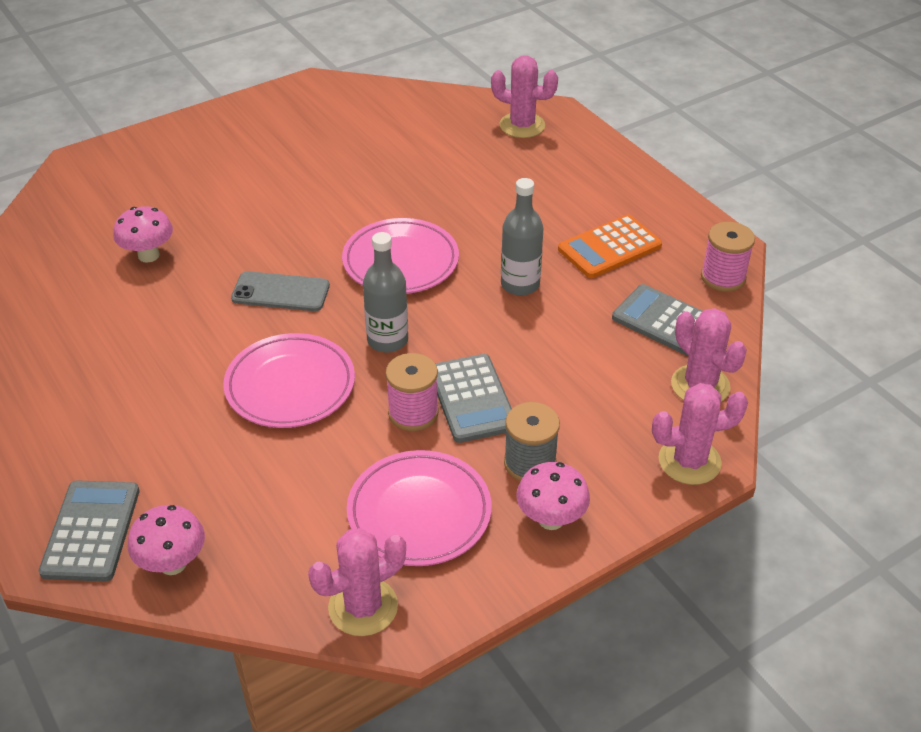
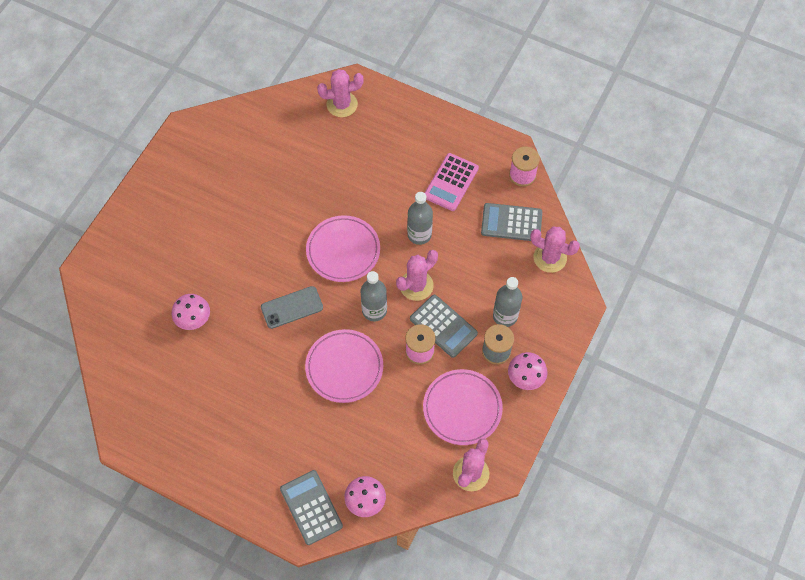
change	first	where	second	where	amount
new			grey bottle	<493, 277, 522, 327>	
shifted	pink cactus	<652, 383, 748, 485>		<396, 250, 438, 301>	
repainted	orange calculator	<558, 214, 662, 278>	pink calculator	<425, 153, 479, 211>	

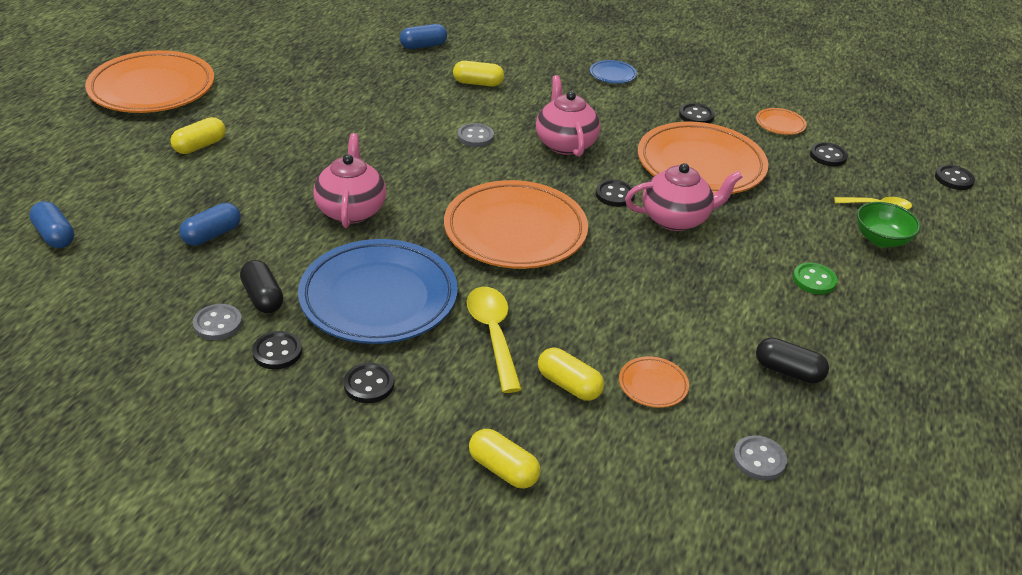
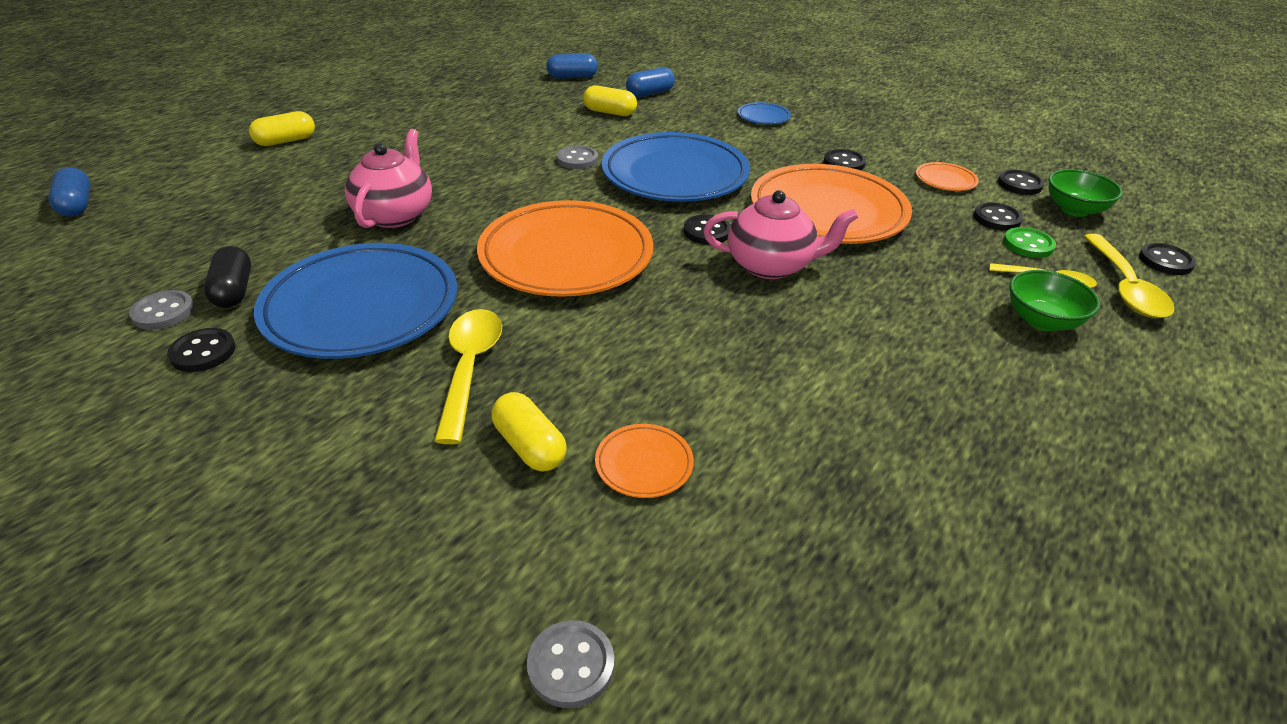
change	first	where	second	where	amount
gone	orange plate	<85, 50, 214, 113>			
gone	yellow capsule	<469, 429, 541, 489>			
gone	black capsule	<756, 337, 829, 384>			
new			green bowl	<1048, 169, 1123, 217>	
new			yellow spoon	<1083, 234, 1175, 318>	
shifted	blue capsule	<179, 203, 241, 246>		<626, 67, 675, 97>	
shifted	black button	<344, 363, 394, 403>		<998, 170, 1044, 195>	
shifted	grey button	<733, 435, 787, 481>		<527, 620, 614, 708>	
shifted	green button	<793, 263, 838, 294>		<1003, 227, 1056, 258>	
swapped	pink teapot	<536, 75, 600, 157>	blue plate	<602, 132, 750, 202>	

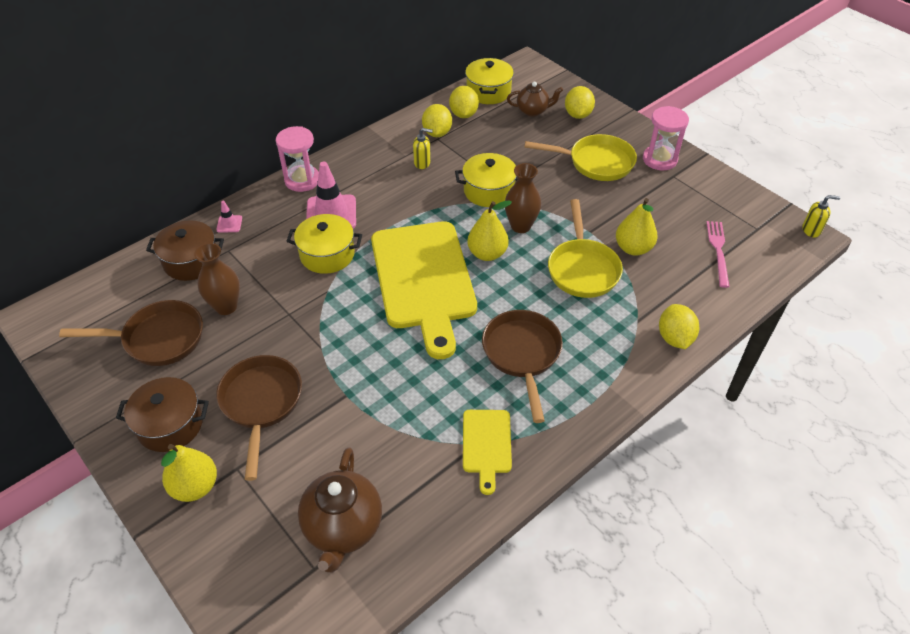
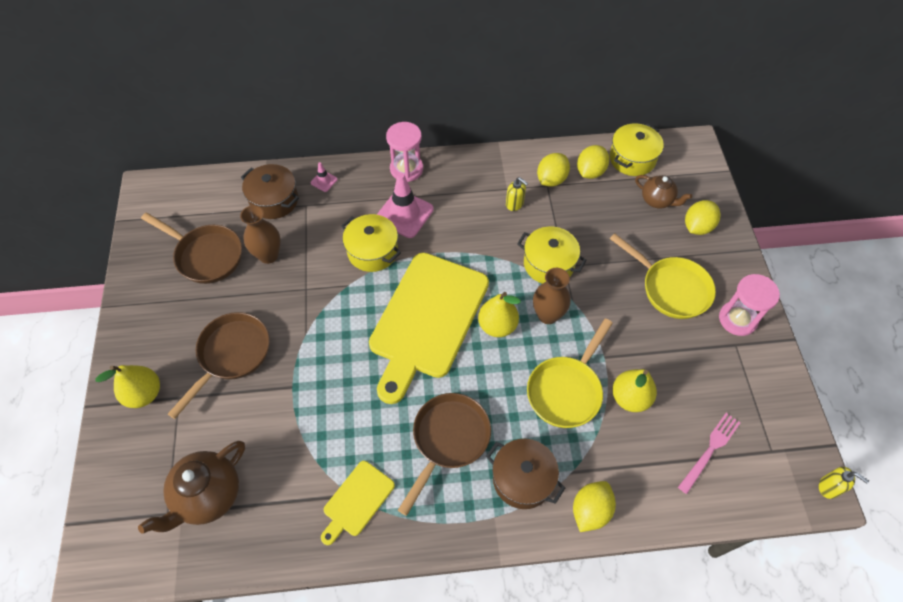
change	first	where	second	where	amount
shifted	brown pot	<116, 377, 209, 452>		<486, 439, 565, 509>	

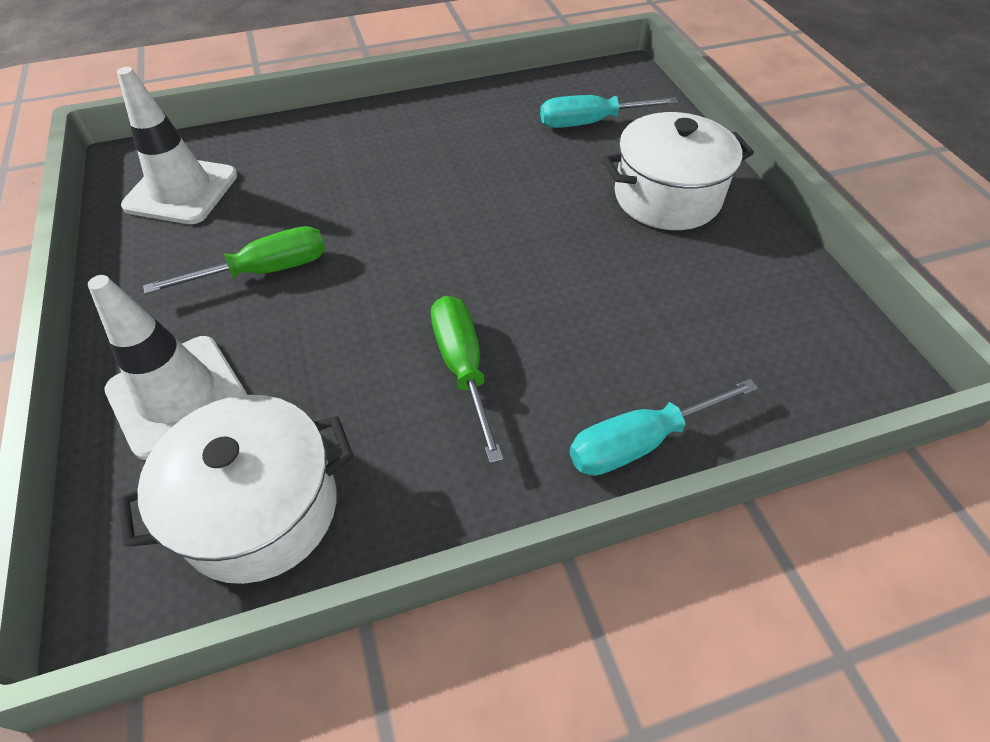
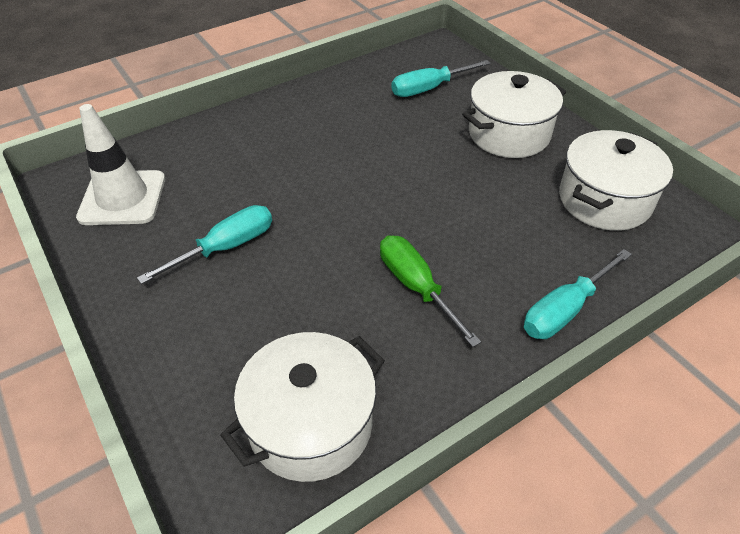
change	first	where	second	where	amount
gone	white traffic cone	<88, 275, 247, 460>			
new			white pot	<559, 130, 673, 231>	
repainted	green screwdriver	<143, 226, 325, 294>	turquoise screwdriver	<137, 205, 272, 284>	

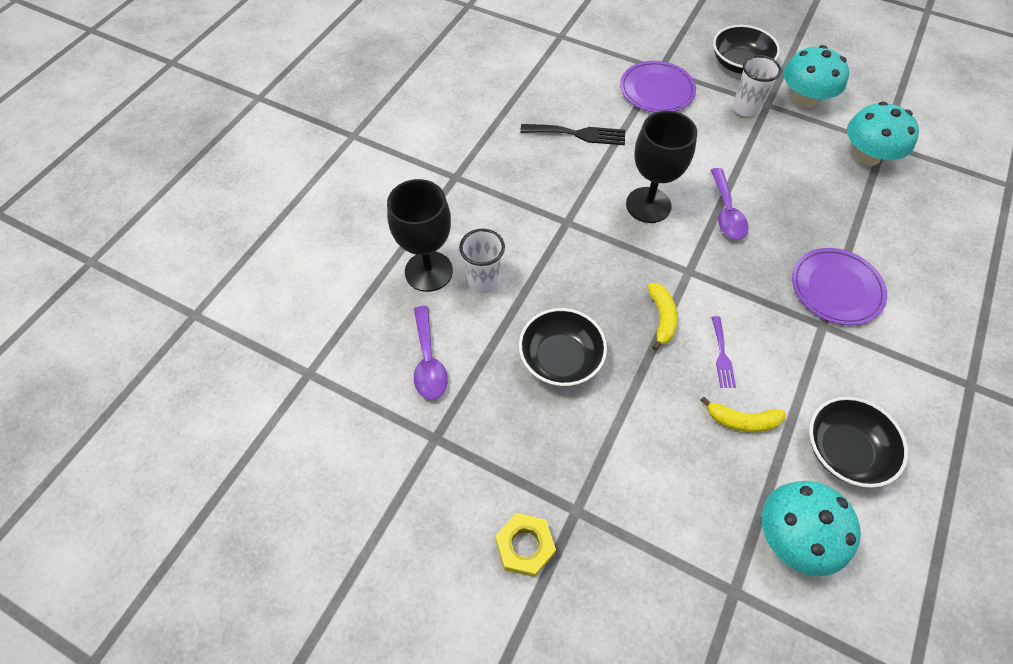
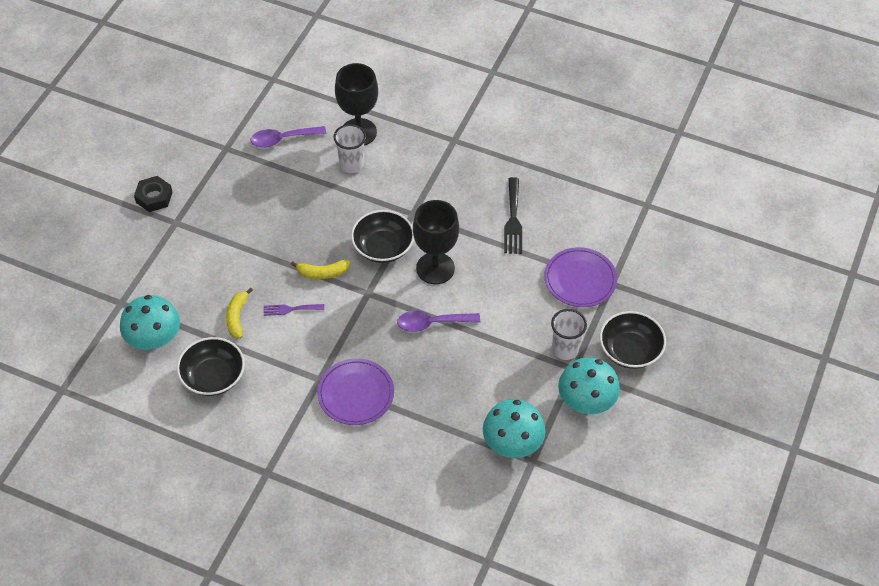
change	first	where	second	where	amount
shifted	black bowl	<519, 308, 607, 386>		<351, 210, 414, 263>	
repainted	yellow nut	<495, 513, 556, 577>	black nut	<134, 176, 173, 212>	

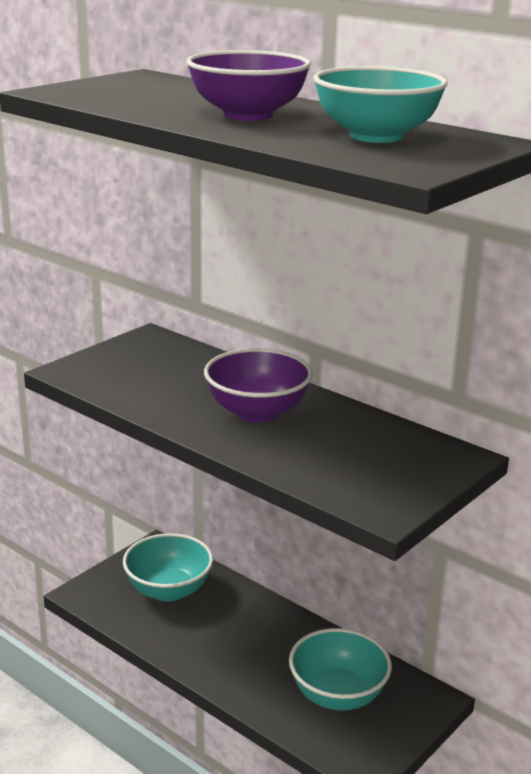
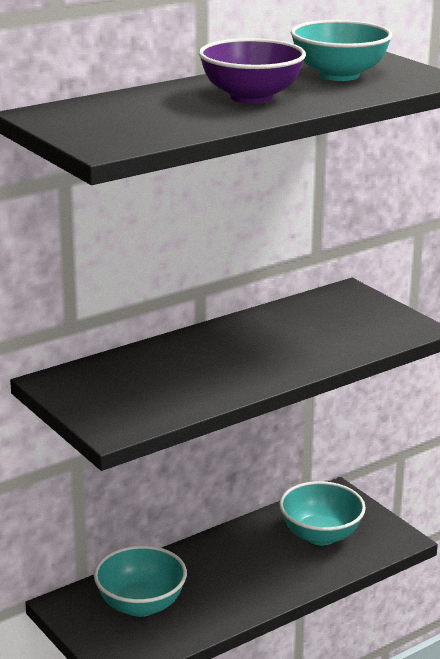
change	first	where	second	where	amount
gone	purple bowl	<204, 348, 313, 423>			

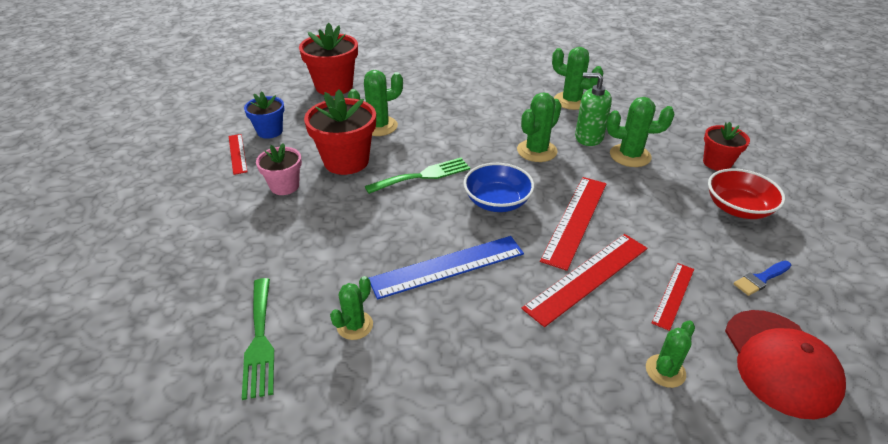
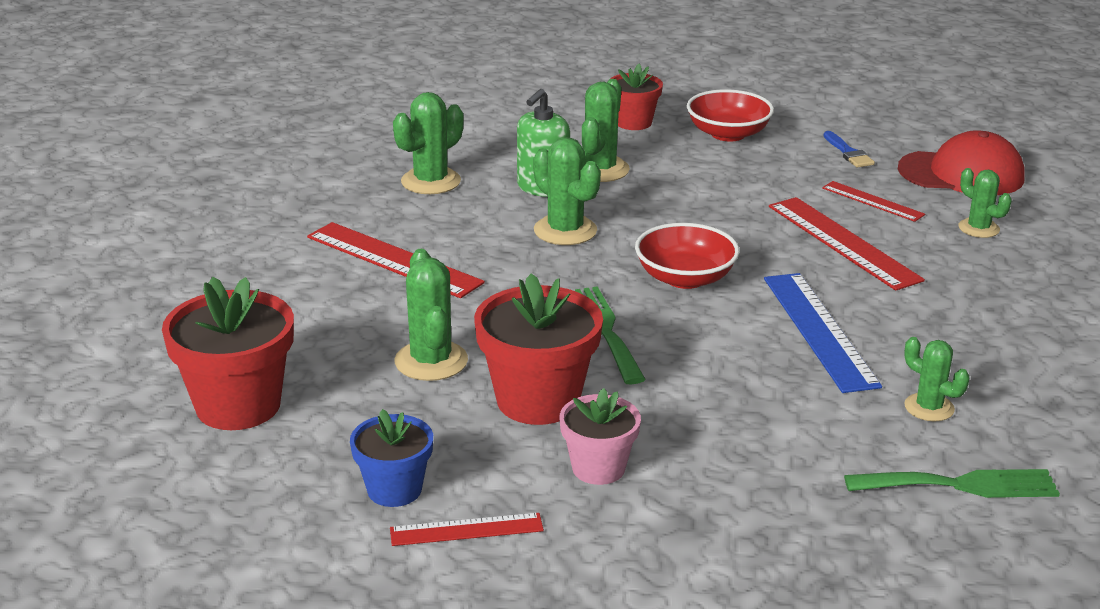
change	first	where	second	where	amount
shifted	red ruler	<540, 177, 607, 271>		<307, 222, 485, 298>	
repainted	blue bowl	<463, 163, 535, 212>	red bowl	<635, 223, 739, 289>	

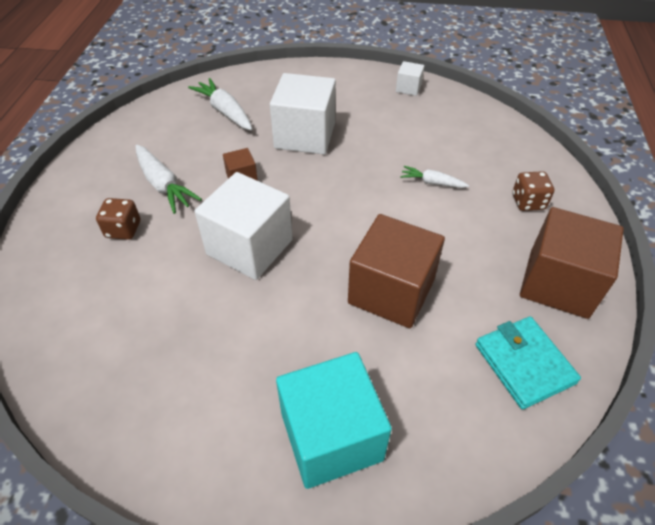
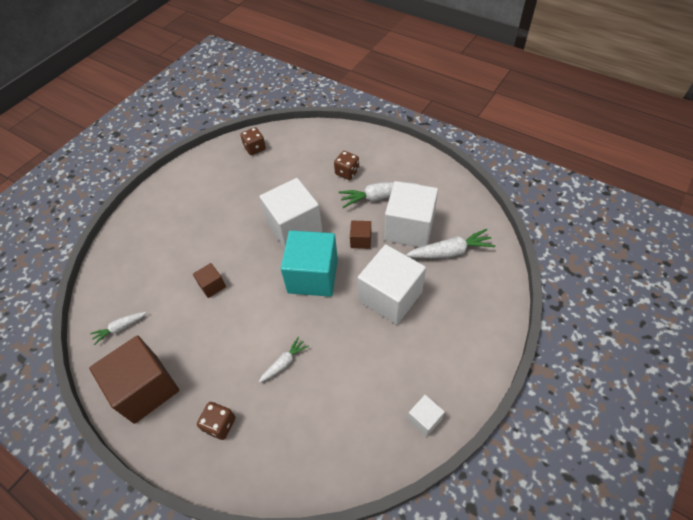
change	first	where	second	where	amount
new			brown dice	<240, 127, 266, 155>	
new			white cube	<384, 181, 438, 247>	
shifted	turquoise cube	<276, 352, 392, 489>		<281, 230, 338, 297>	
swapped	turquoise wallet	<475, 316, 581, 410>	white carrot	<90, 312, 147, 345>	
scaled	brown cube	<348, 214, 445, 328>		<193, 263, 226, 298>	x0.46

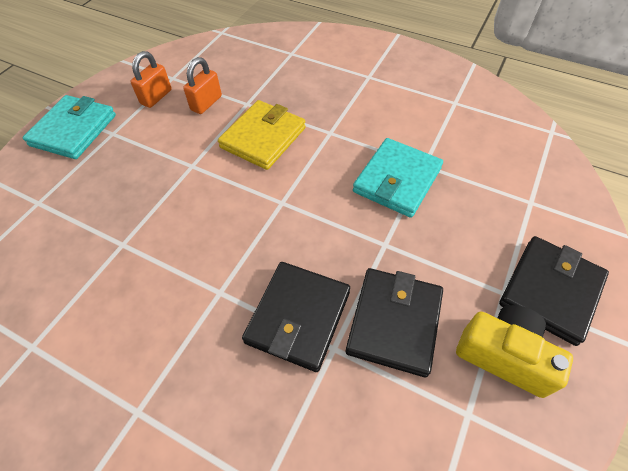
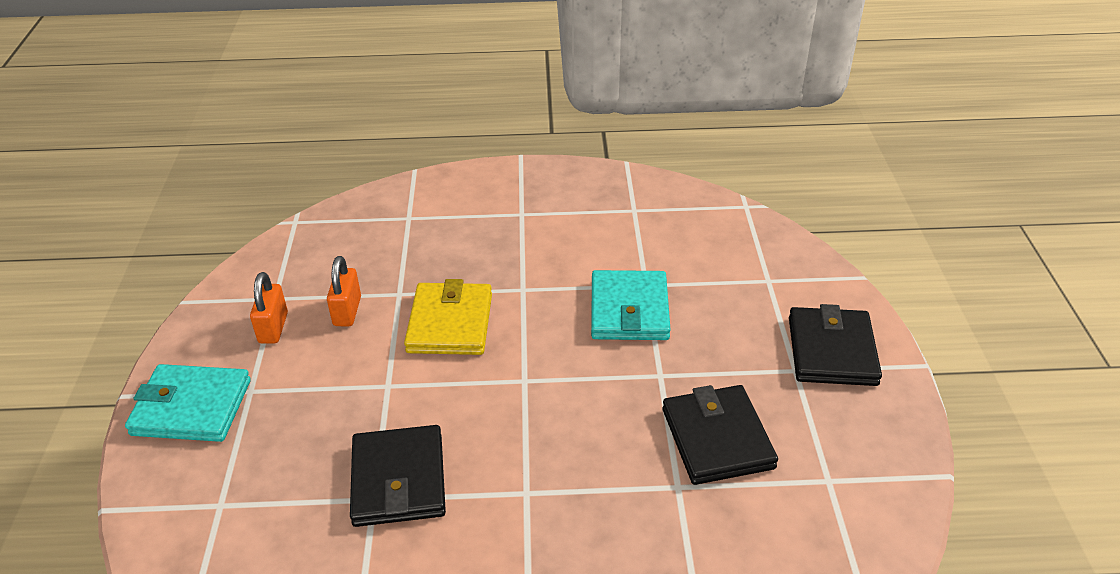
change	first	where	second	where	amount
gone	yellow camera	<456, 305, 573, 398>			
shifted	black wallet	<242, 262, 350, 372>		<350, 425, 446, 527>	
rotated	turquoise wallet	<22, 95, 116, 159>		<125, 364, 251, 442>	75 degrees counterclockwise

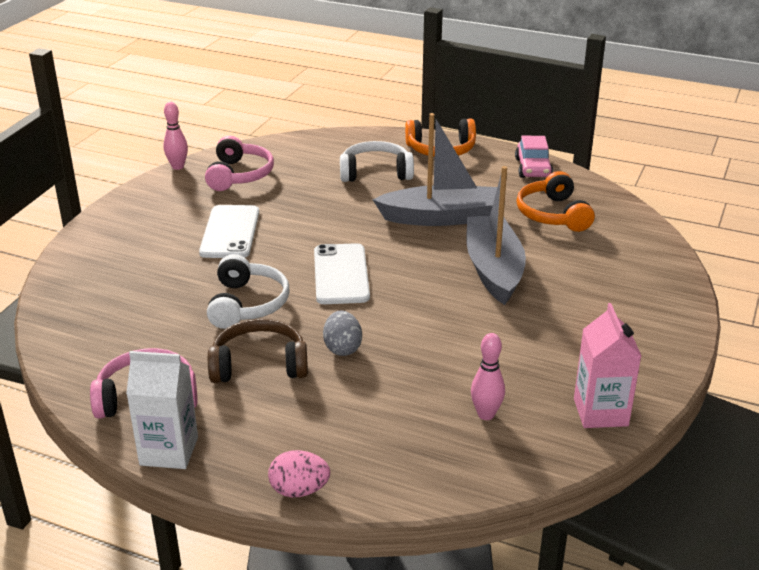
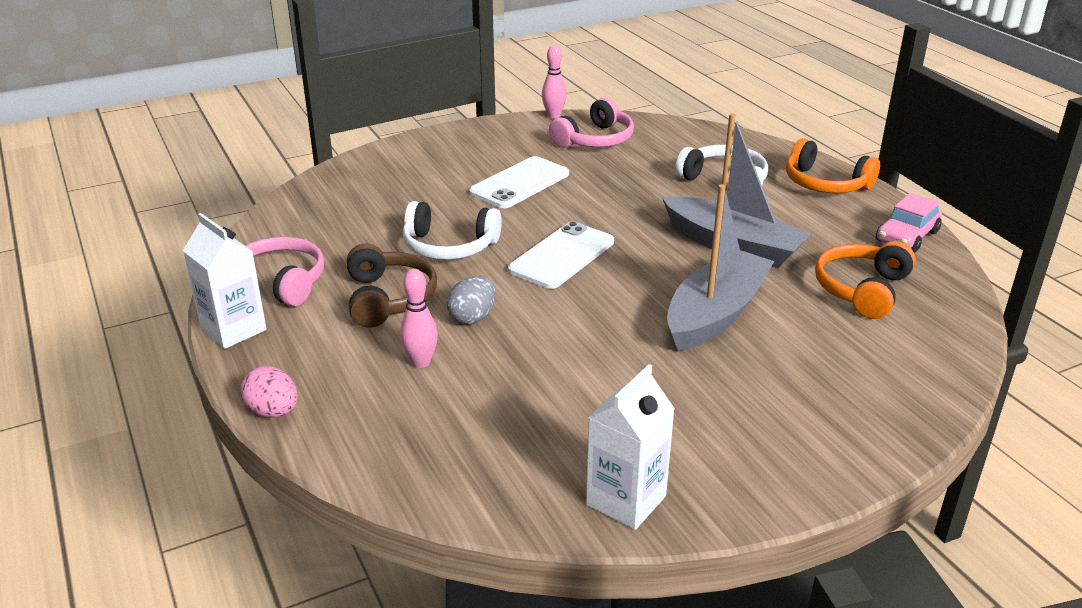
change	first	where	second	where	amount
shifted	pink bowling pin	<471, 333, 505, 420>		<400, 269, 438, 368>	
repainted	pink carton	<574, 303, 641, 428>	white carton	<586, 364, 675, 530>	
rotated	white headphones	<207, 254, 290, 329>		<403, 201, 502, 260>	60 degrees clockwise
rotated	brown headphones	<208, 319, 308, 383>		<347, 243, 437, 327>	45 degrees clockwise

